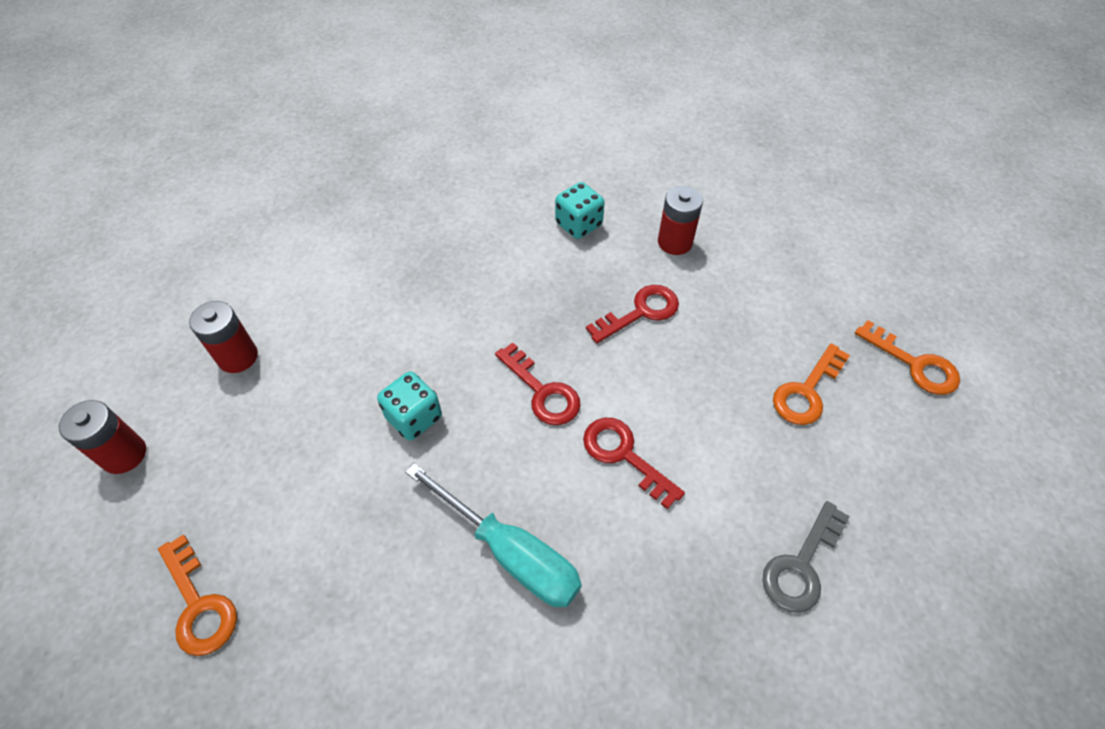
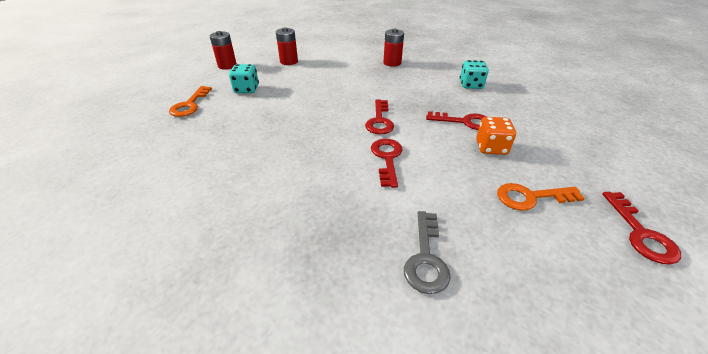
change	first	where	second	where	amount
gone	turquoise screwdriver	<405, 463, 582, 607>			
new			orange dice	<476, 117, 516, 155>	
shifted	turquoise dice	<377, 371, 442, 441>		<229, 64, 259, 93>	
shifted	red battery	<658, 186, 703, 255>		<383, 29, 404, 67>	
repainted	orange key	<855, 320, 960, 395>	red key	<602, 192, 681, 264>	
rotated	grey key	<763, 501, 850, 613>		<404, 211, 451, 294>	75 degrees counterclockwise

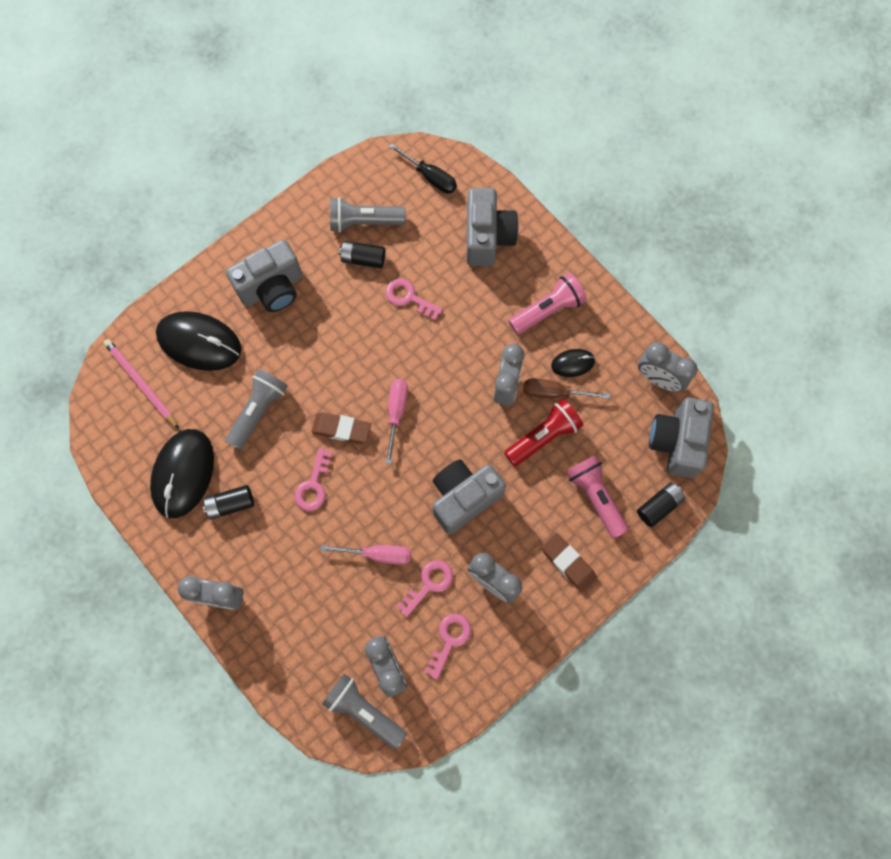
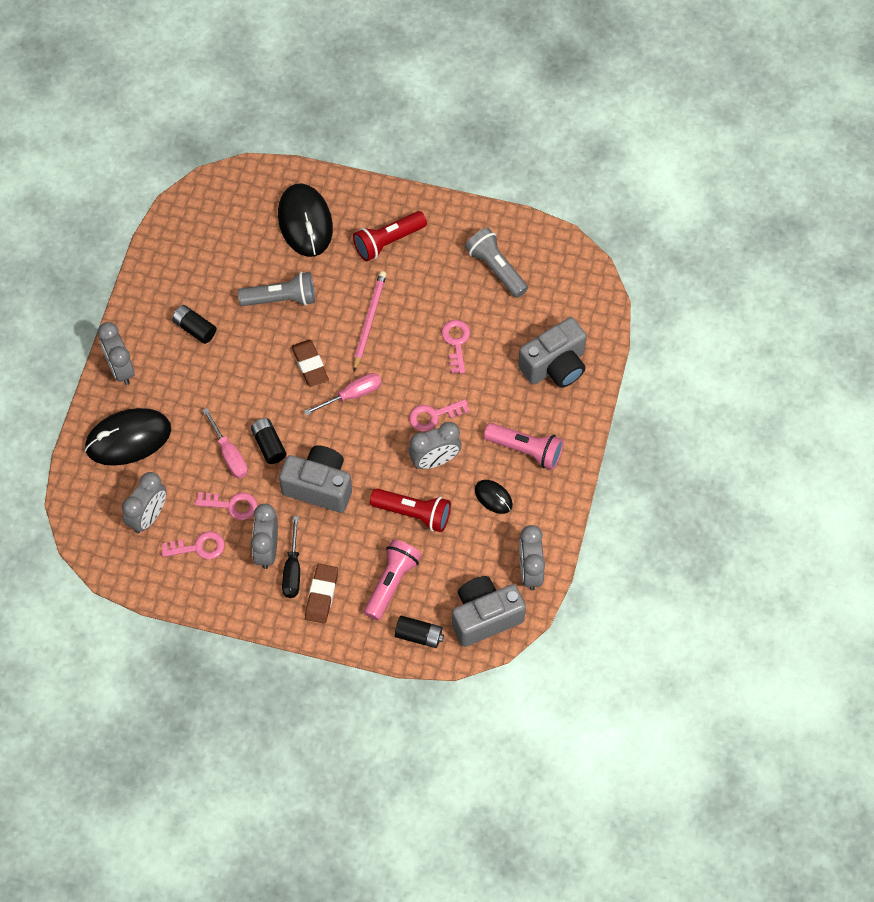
change	first	where	second	where	amount
gone	grey flashlight	<322, 674, 407, 749>			
gone	brown screwdriver	<523, 378, 610, 399>			
shifted	pink pencil	<103, 339, 179, 429>		<353, 271, 387, 371>	
shifted	black mouse	<150, 429, 214, 518>		<85, 408, 171, 466>	
shifted	pink key	<294, 448, 333, 511>		<409, 399, 469, 431>	
shifted	black battery	<339, 241, 385, 268>		<251, 418, 287, 464>	
shifted	black screwdriver	<389, 143, 457, 194>		<282, 516, 300, 598>	
swapped	grey camera	<226, 240, 302, 312>	red flashlight	<353, 211, 427, 261>	

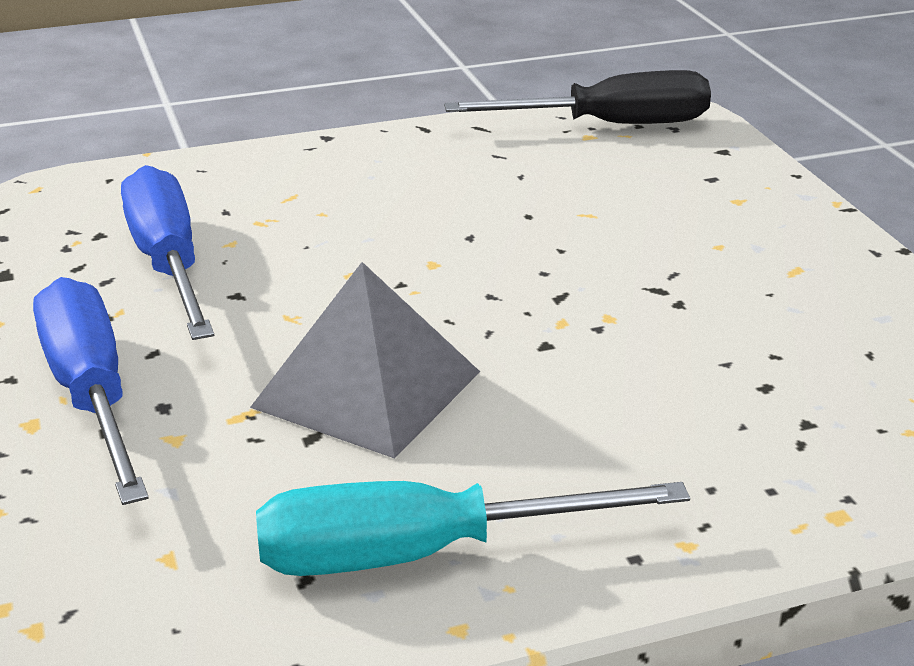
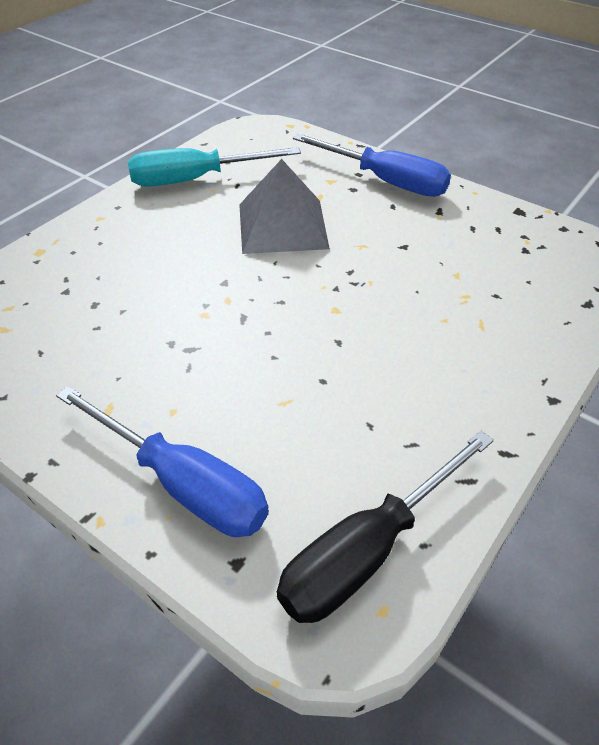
change	first	where	second	where	amount
shifted	blue screwdriver	<121, 165, 214, 340>		<56, 386, 269, 537>	
rotated	turquoise screwdriver	<256, 481, 690, 576>		<128, 147, 301, 187>	150 degrees counterclockwise

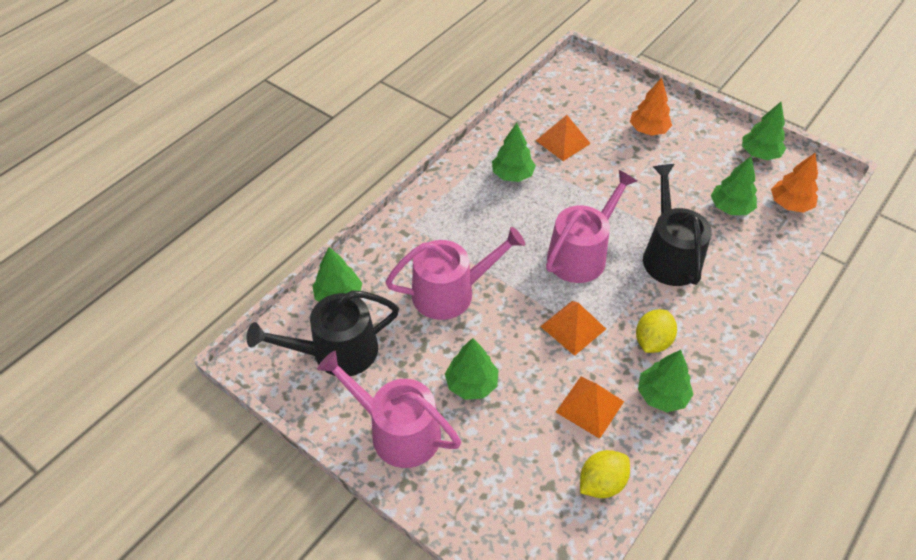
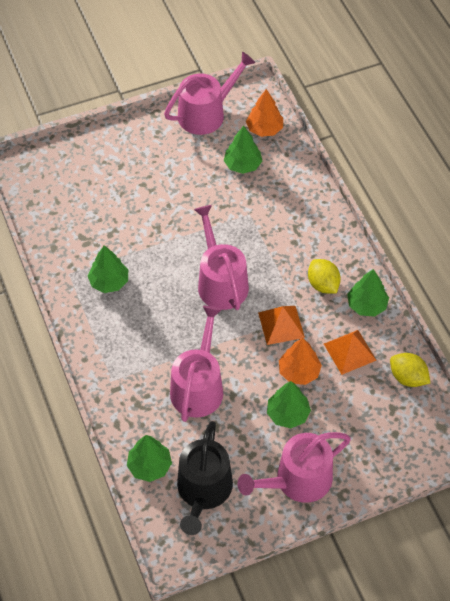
change	first	where	second	where	amount
gone	orange pyramid	<536, 115, 591, 161>			
gone	black watering can	<643, 164, 712, 286>			
shifted	orange tree	<630, 78, 672, 136>		<279, 338, 322, 385>	
swapped	green tree	<742, 102, 786, 160>	pink watering can	<164, 52, 255, 135>	
rotated	yellow lemon	<580, 450, 630, 498>		<390, 353, 430, 387>	45 degrees counterclockwise

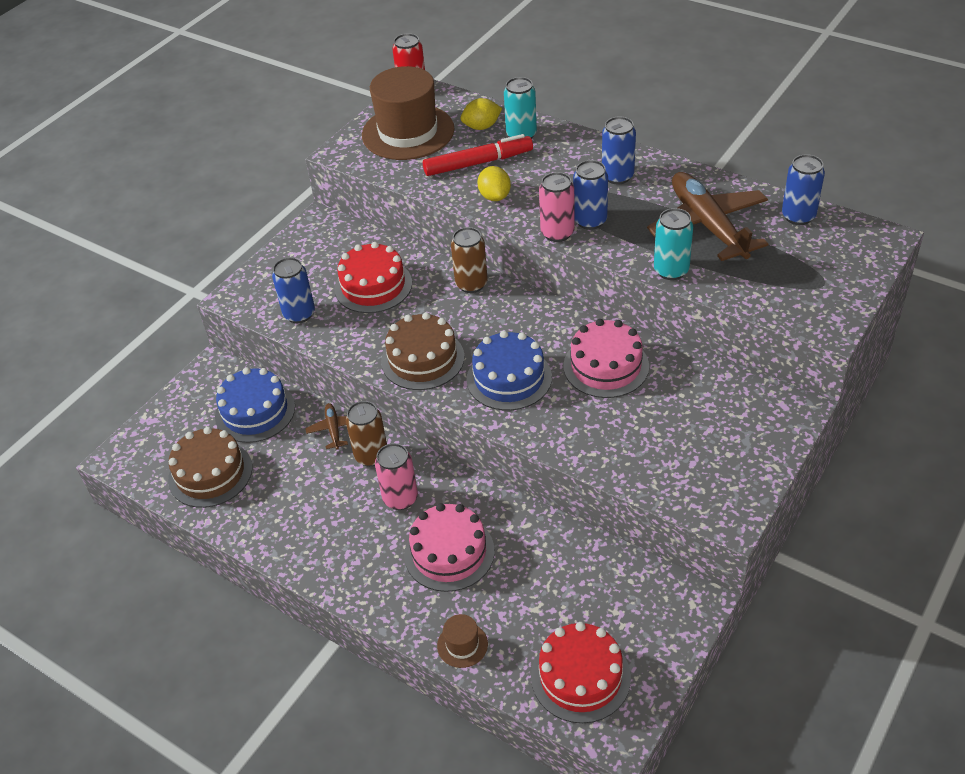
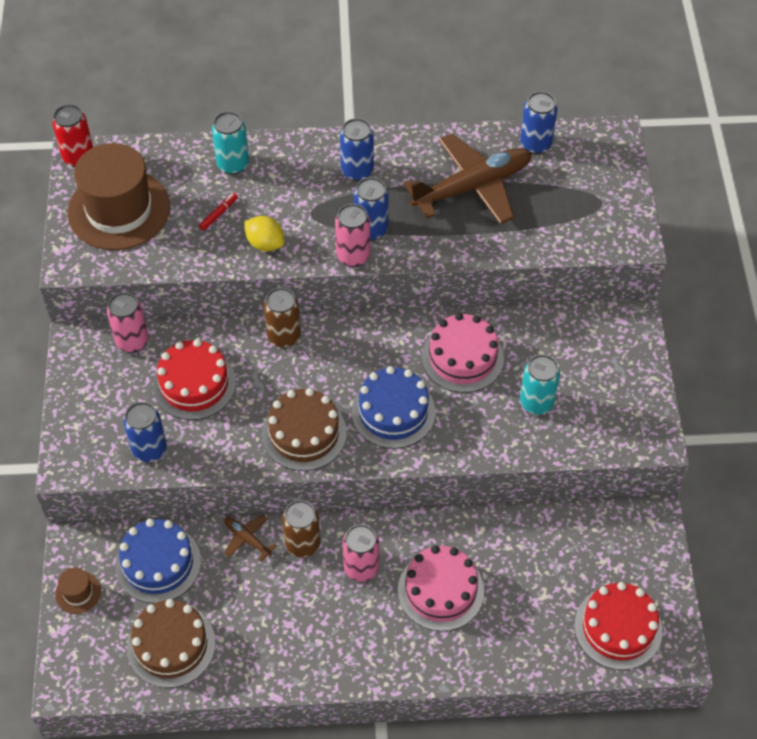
change	first	where	second	where	amount
gone	yellow lemon	<461, 98, 502, 130>			
new			pink can	<107, 292, 149, 353>	
shifted	brown hat	<437, 614, 488, 668>		<55, 567, 101, 614>	
shifted	turquoise can	<654, 208, 693, 280>		<520, 355, 560, 415>	
rotated	brown plane	<647, 172, 768, 261>		<404, 134, 532, 224>	120 degrees clockwise
scaled	red marker	<423, 134, 533, 176>		<199, 193, 238, 231>	x0.44

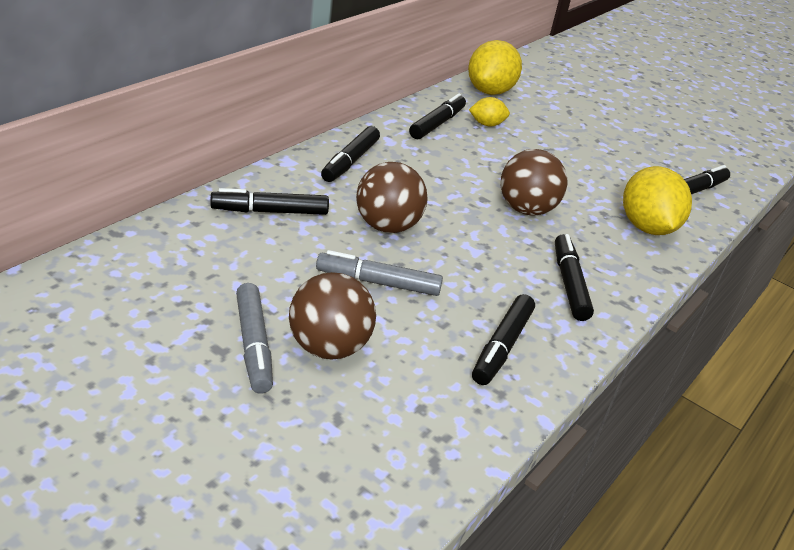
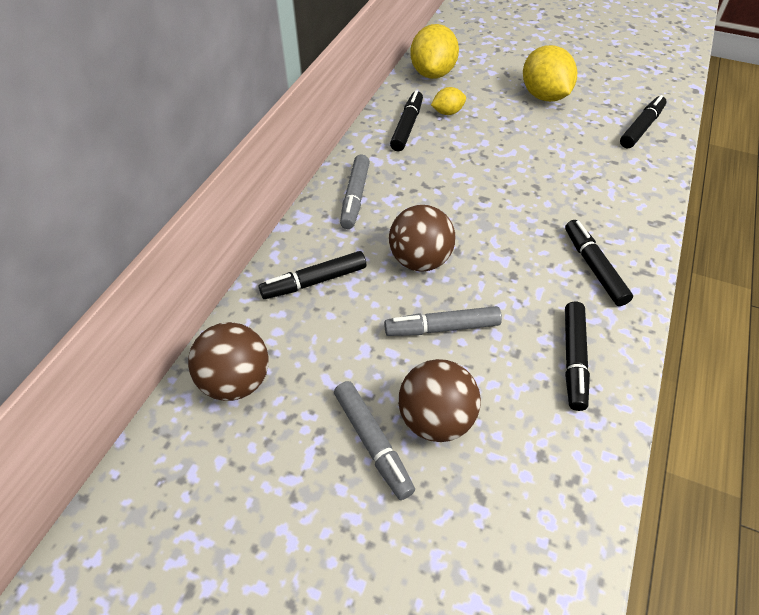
change	first	where	second	where	amount
shifted	brown ball	<501, 149, 567, 215>		<188, 322, 269, 401>	
shifted	yellow lemon	<623, 166, 692, 235>		<523, 45, 577, 102>	
repainted	black marker	<321, 126, 380, 182>	grey marker	<340, 154, 370, 229>	

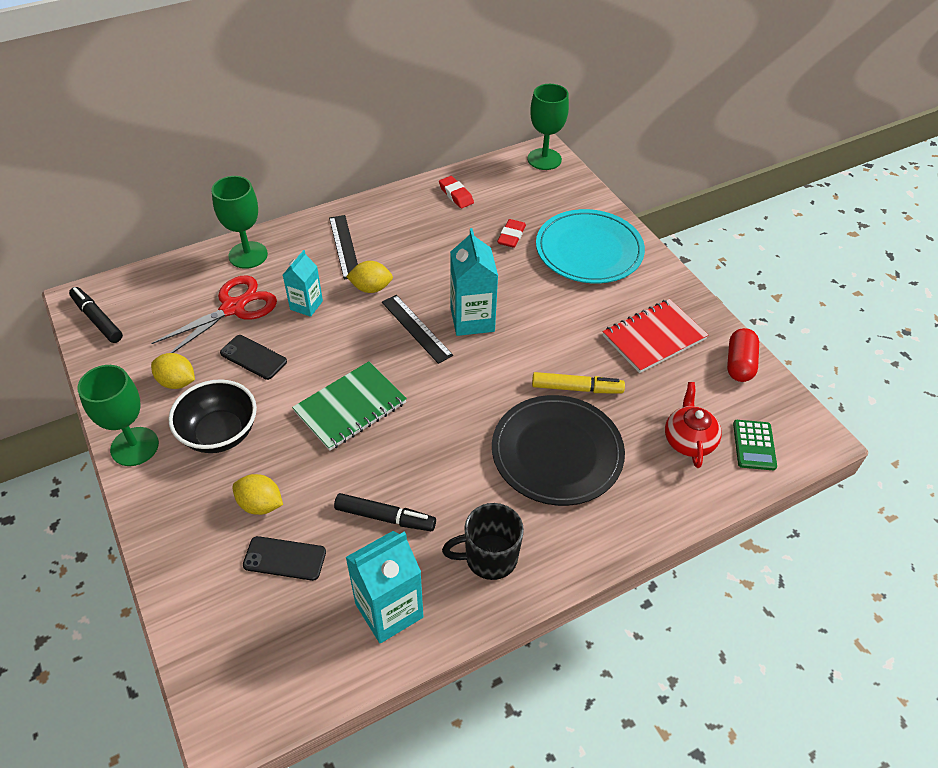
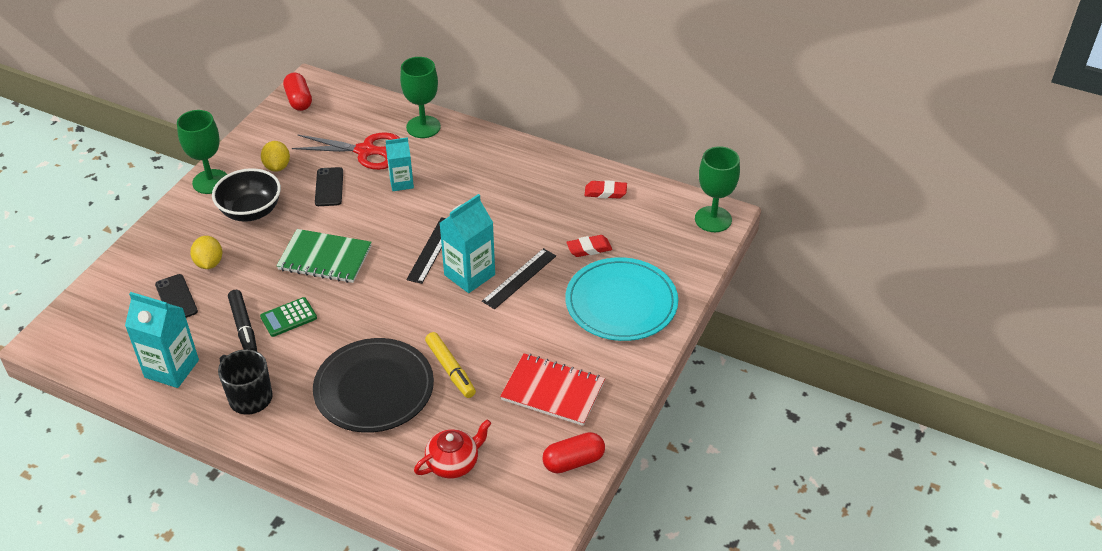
change	first	where	second	where	amount
gone	yellow lemon	<346, 261, 393, 293>			
shifted	black ruler	<329, 215, 358, 280>		<482, 248, 556, 309>	
shifted	green calculator	<733, 420, 777, 470>		<260, 297, 317, 337>	
swapped	black marker	<69, 287, 123, 343>	red capsule	<283, 73, 312, 111>	
rotated	red eraser	<439, 176, 474, 208>		<585, 180, 627, 198>	75 degrees clockwise

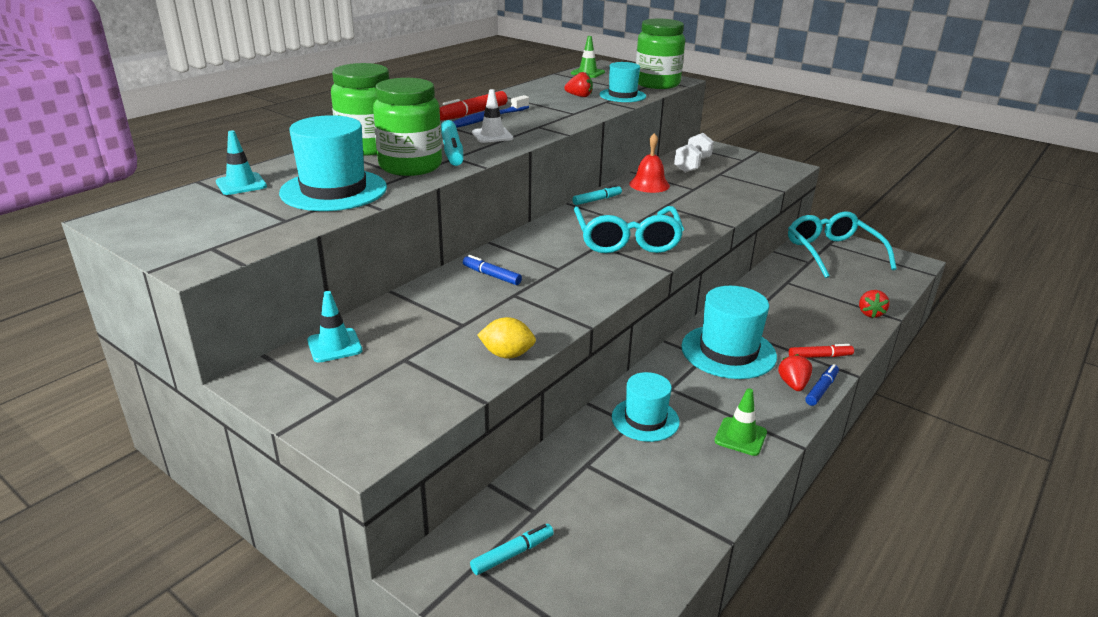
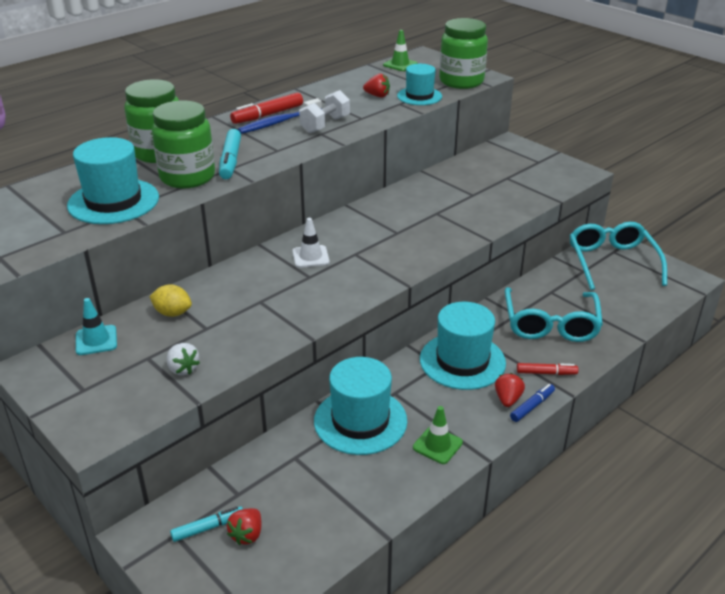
change	first	where	second	where	amount
gone	turquoise traffic cone	<216, 130, 267, 195>			
gone	blue marker	<463, 255, 522, 285>			
gone	turquoise marker	<572, 185, 622, 205>			
gone	red bell	<629, 133, 670, 193>			
new			white strawberry	<167, 343, 200, 375>	
shifted	white traffic cone	<472, 89, 513, 143>		<292, 218, 330, 268>	
shifted	yellow lemon	<478, 317, 536, 358>		<149, 284, 192, 317>	
shifted	turquoise glasses	<574, 206, 684, 253>		<505, 287, 603, 342>	
shifted	white dumbbell	<674, 133, 714, 173>		<299, 90, 350, 133>	
shifted	red strawberry	<859, 290, 890, 318>		<227, 508, 262, 545>	
scaled	turquoise hat	<612, 372, 680, 442>		<314, 357, 407, 455>	x1.58

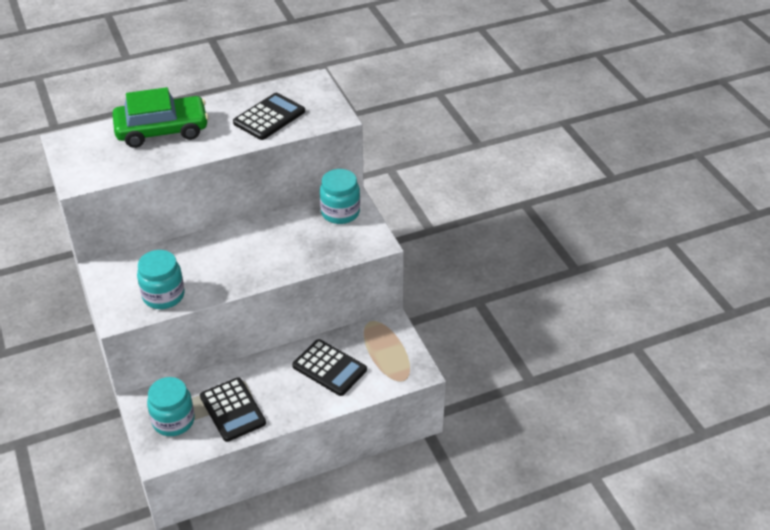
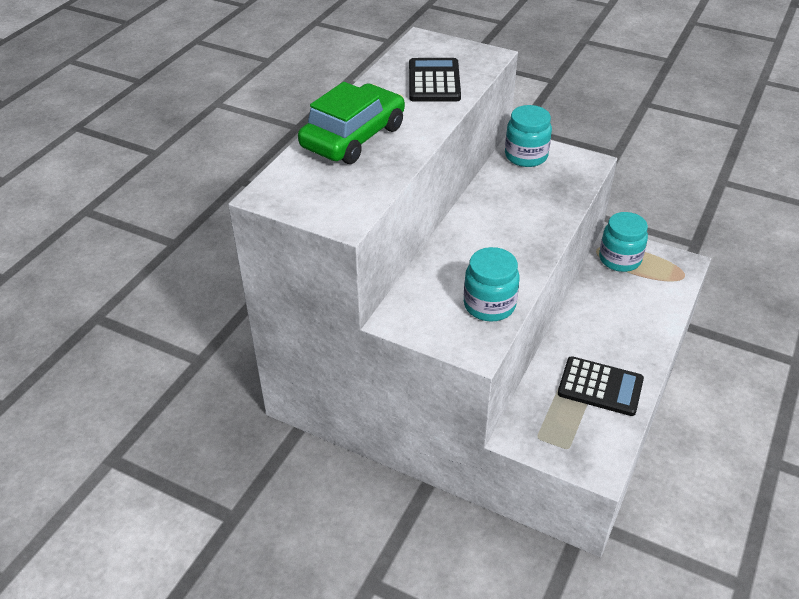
change	first	where	second	where	amount
gone	black calculator	<292, 339, 367, 396>			
shifted	turquoise jar	<147, 377, 195, 436>		<599, 212, 648, 272>	

